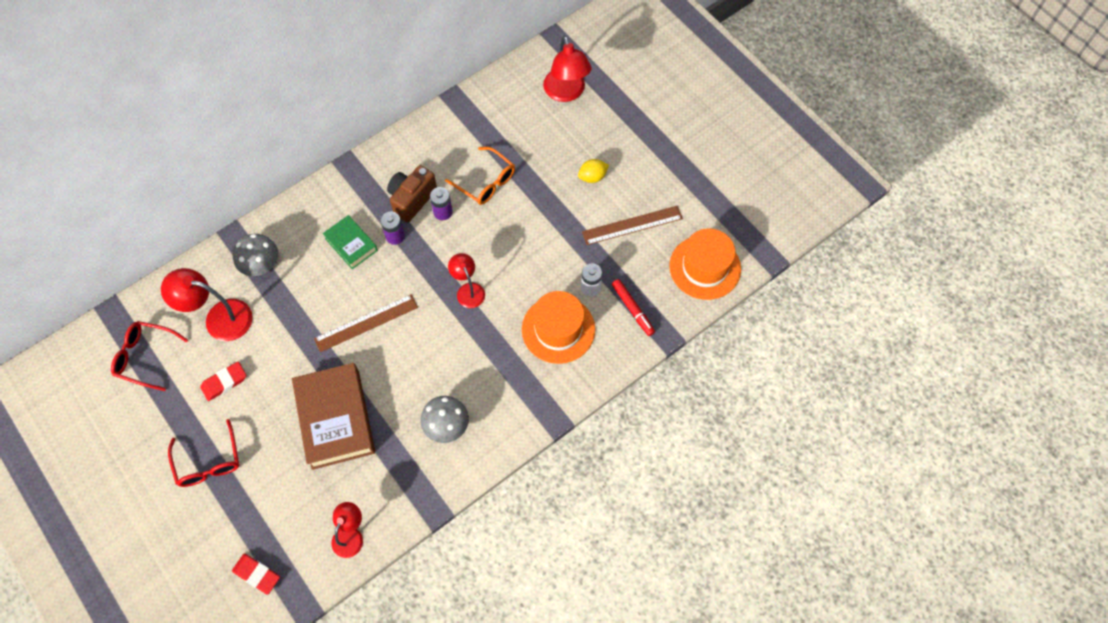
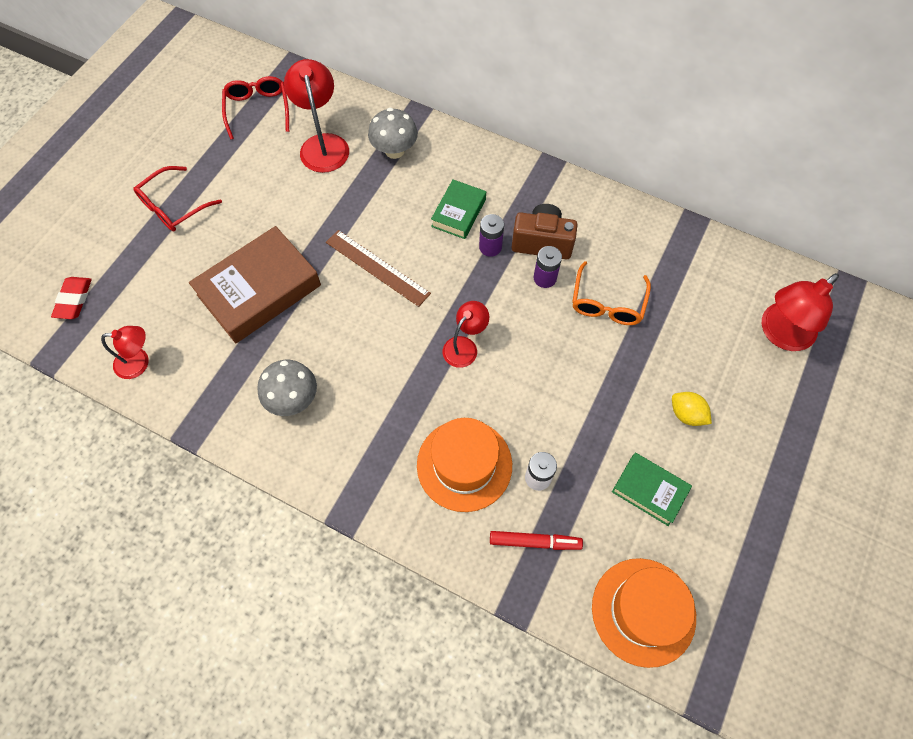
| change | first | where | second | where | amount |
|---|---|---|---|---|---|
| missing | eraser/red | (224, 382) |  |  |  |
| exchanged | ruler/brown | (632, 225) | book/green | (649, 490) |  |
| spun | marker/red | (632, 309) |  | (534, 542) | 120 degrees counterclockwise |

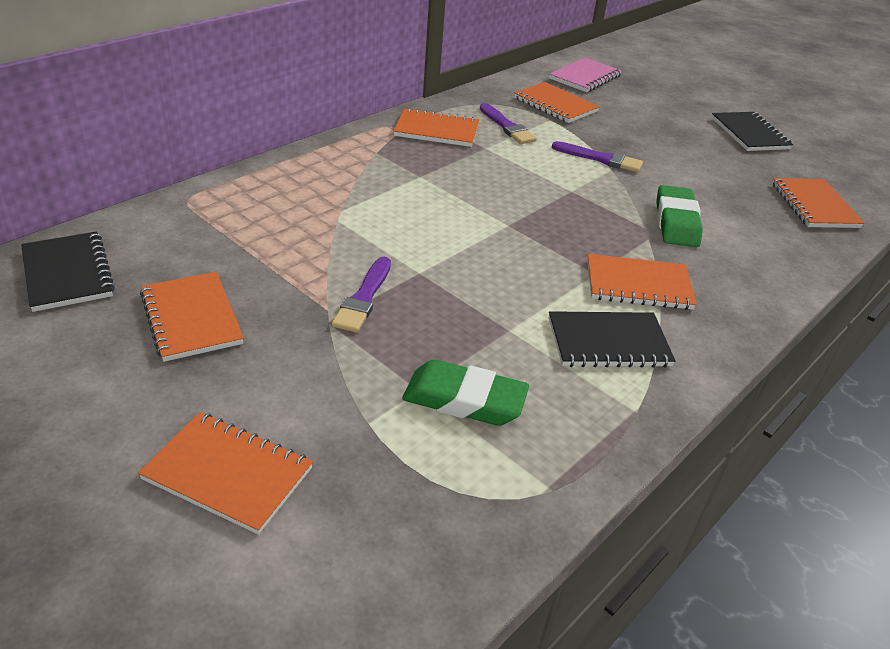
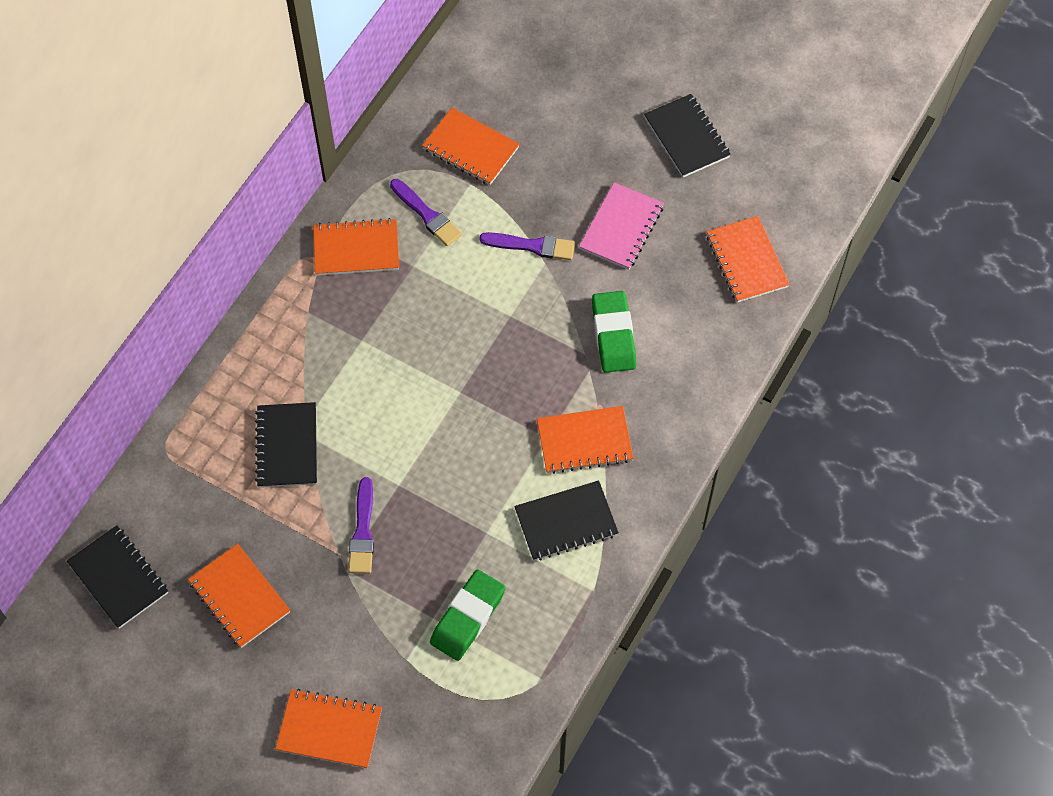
| change | first | where | second | where | amount |
|---|---|---|---|---|---|
| spun | eraser/green | (464, 400) |  | (468, 617) | 60 degrees counterclockwise |
| relocated | notebook/pink | (585, 77) |  | (621, 228) |  |
| appeared |  |  | notebook/black | (287, 446) |  |

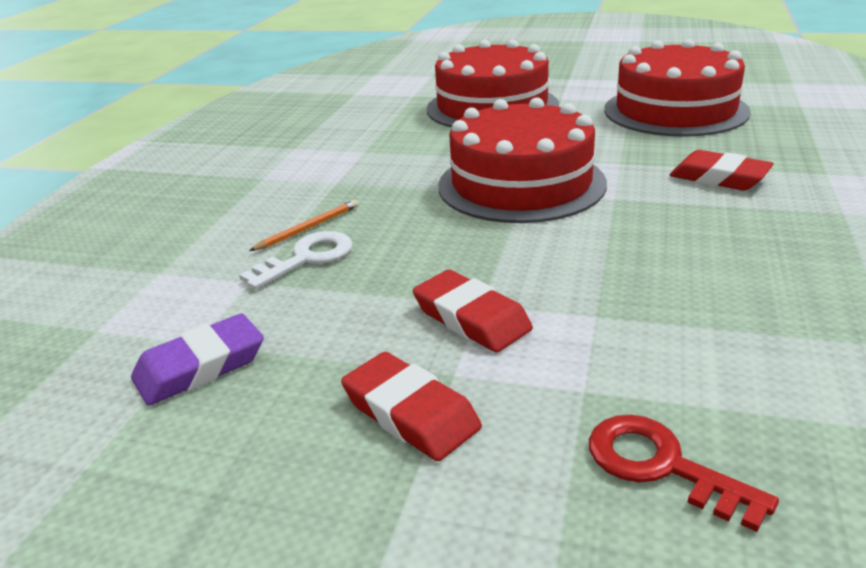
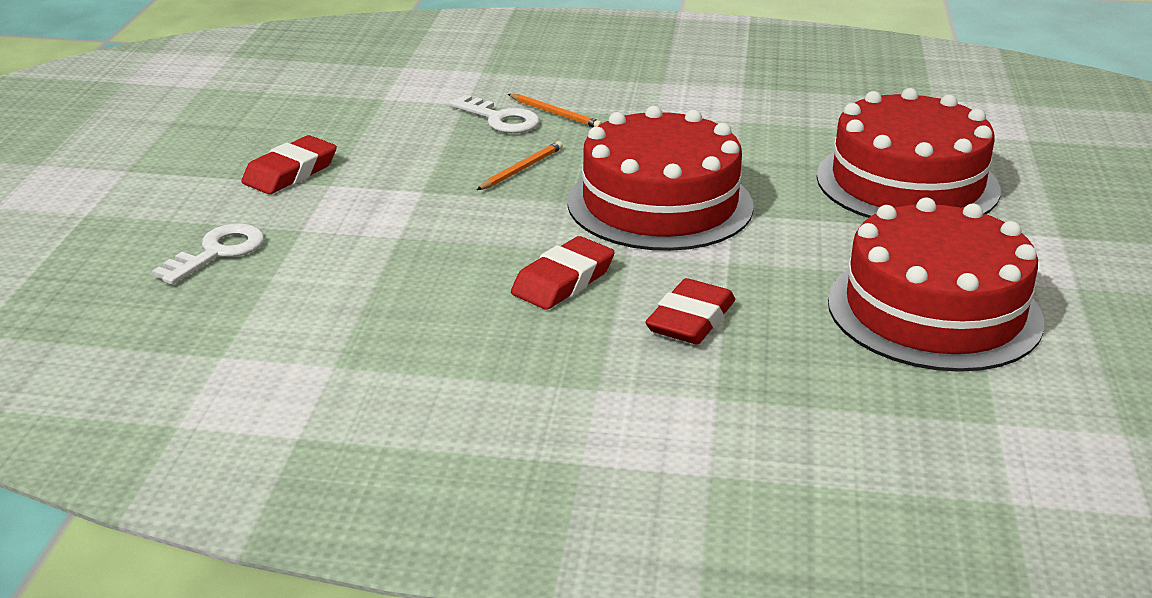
| change | first | where | second | where | amount |
|---|---|---|---|---|---|
| missing | eraser/purple | (200, 367) |  |  |  |
| relocated | eraser/red | (471, 318) |  | (563, 281) |  |
| colour | key/red | (661, 466) | key/white | (218, 252) |  |
| appeared |  |  | pencil/orange | (521, 169) |  |

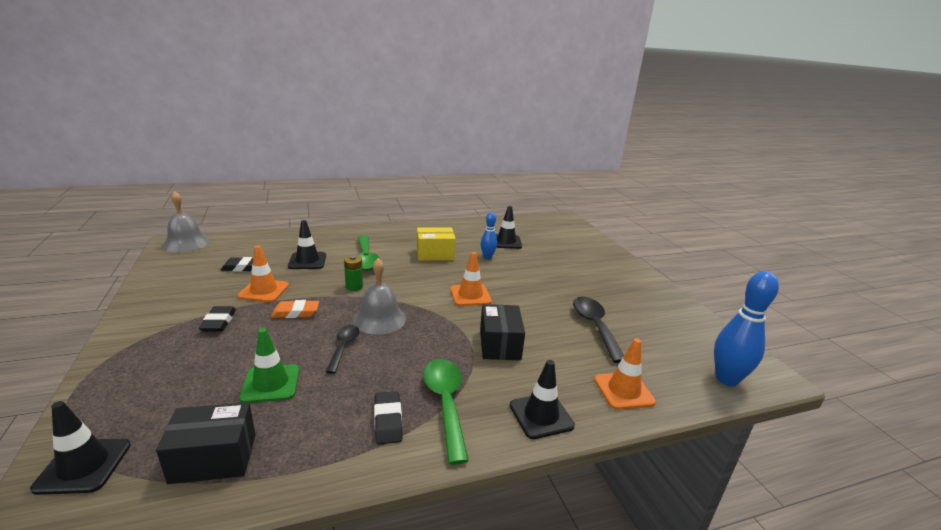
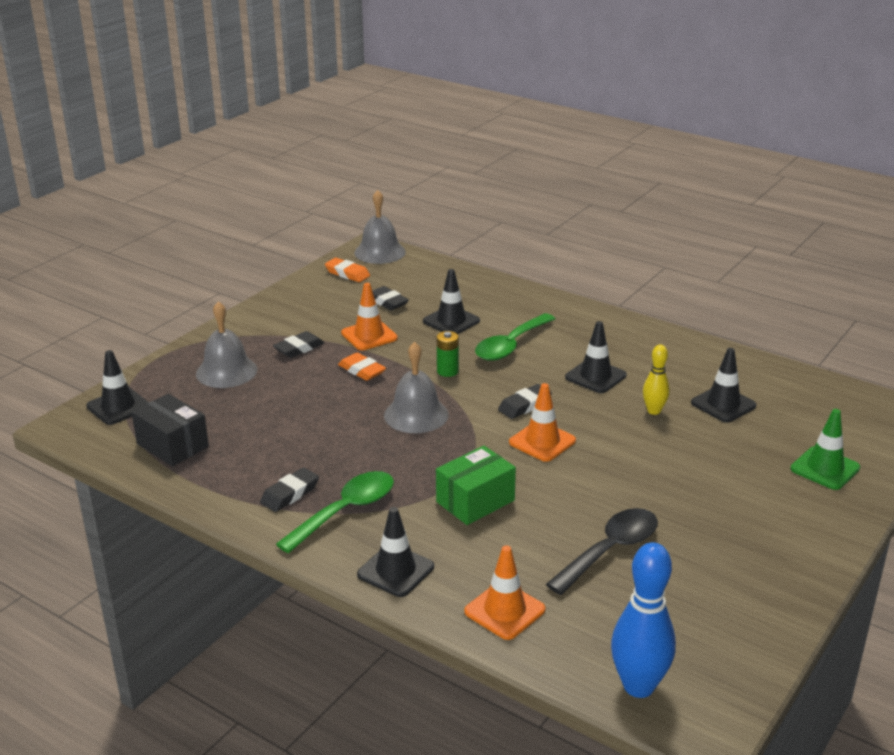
| change | first | where | second | where | amount |
|---|---|---|---|---|---|
| relocated | traffic cone/green | (270, 384) |  | (825, 468) |  |
| missing | spoon/black | (344, 347) |  |  |  |
| exchanged | box/yellow | (435, 254) | traffic cone/black | (595, 376) |  |
| colour | box/black | (499, 344) | box/green | (475, 501) |  |
| colour | bowling pin/blue | (487, 257) | bowling pin/yellow | (654, 411) |  |
| appeared |  |  | bell/grey | (226, 371) |  |
| appeared |  |  | eraser/orange | (347, 273) |  |
| appeared |  |  | eraser/black | (524, 405) |  |

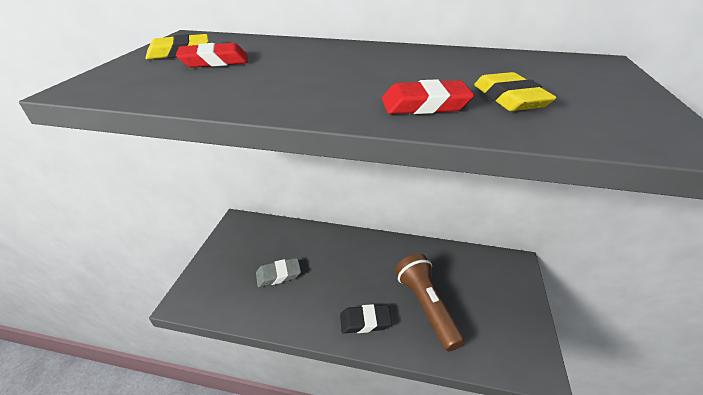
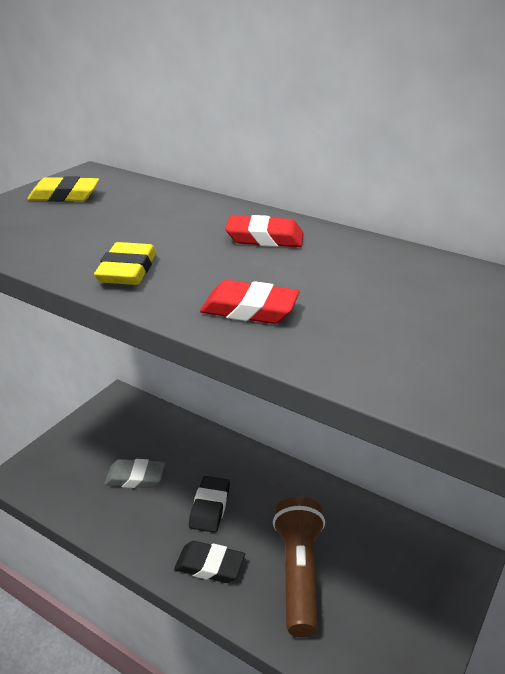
| change | first | where | second | where | amount |
|---|---|---|---|---|---|
| relocated | eraser/red | (215, 61) |  | (264, 238) |  |
| relocated | eraser/yellow | (509, 98) |  | (127, 270) |  |
| appeared |  |  | eraser/black | (210, 507) |  |

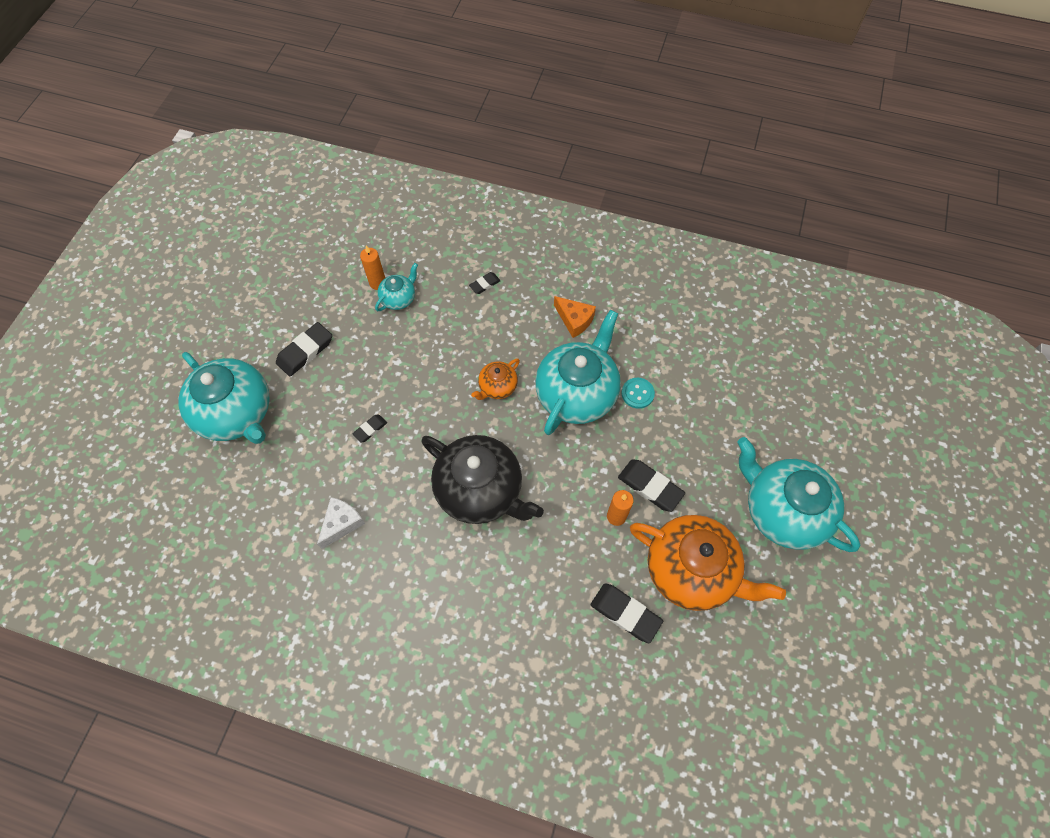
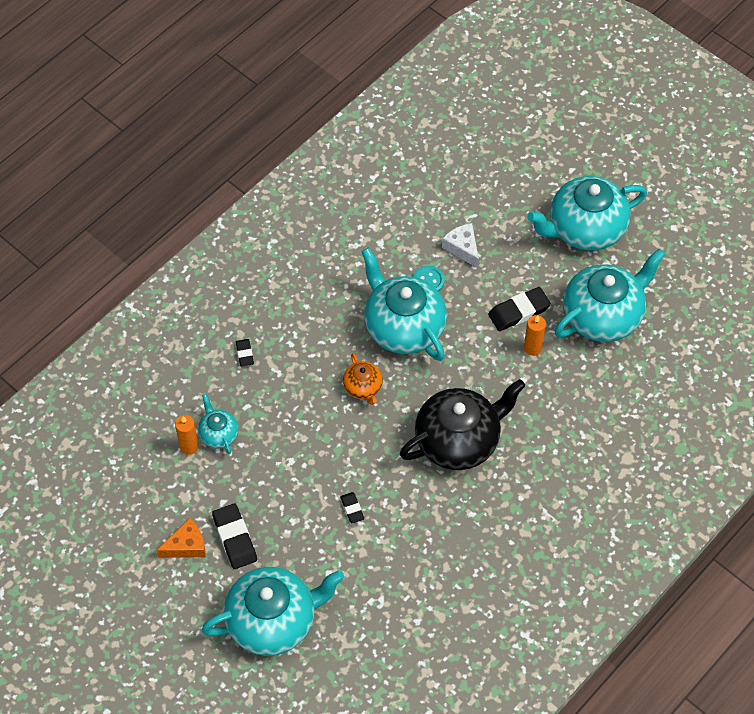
| change | first | where | second | where | amount |
|---|---|---|---|---|---|
| relocated | cheese/white | (341, 523) |  | (462, 248) |  |
| relocated | cheese/orange | (574, 320) |  | (186, 545) |  |
| missing | eraser/black | (625, 613) |  |  |  |
| colour | teapot/orange | (691, 570) | teapot/turquoise | (603, 316) |  |

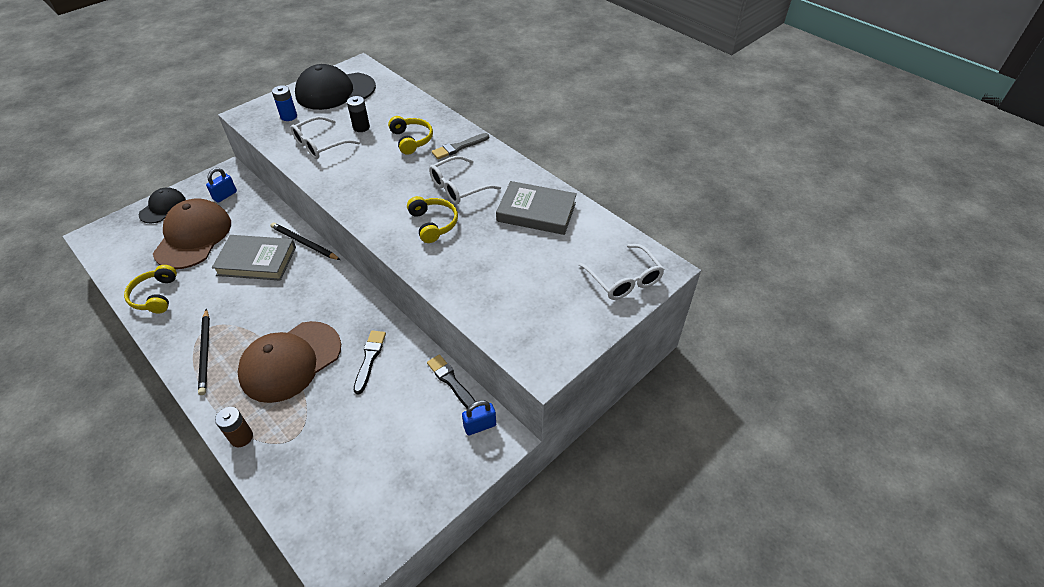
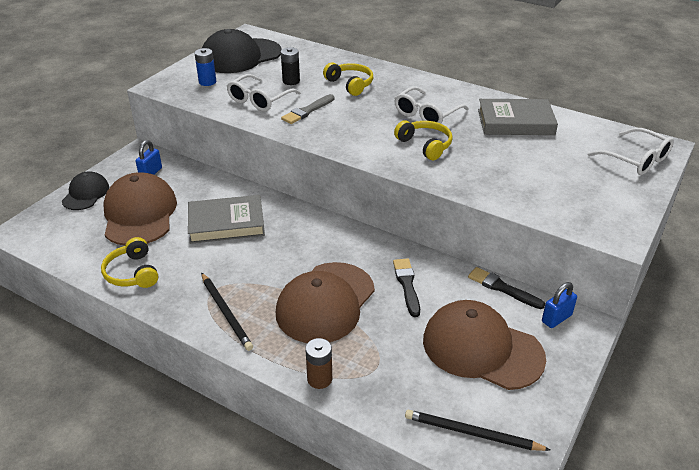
| change | first | where | second | where | amount |
|---|---|---|---|---|---|
| relocated | pencil/black | (304, 243) |  | (472, 433) |  |
| relocated | brush/grey | (459, 147) |  | (307, 111) |  |
| appeared |  |  | cap/brown | (482, 348) |  |

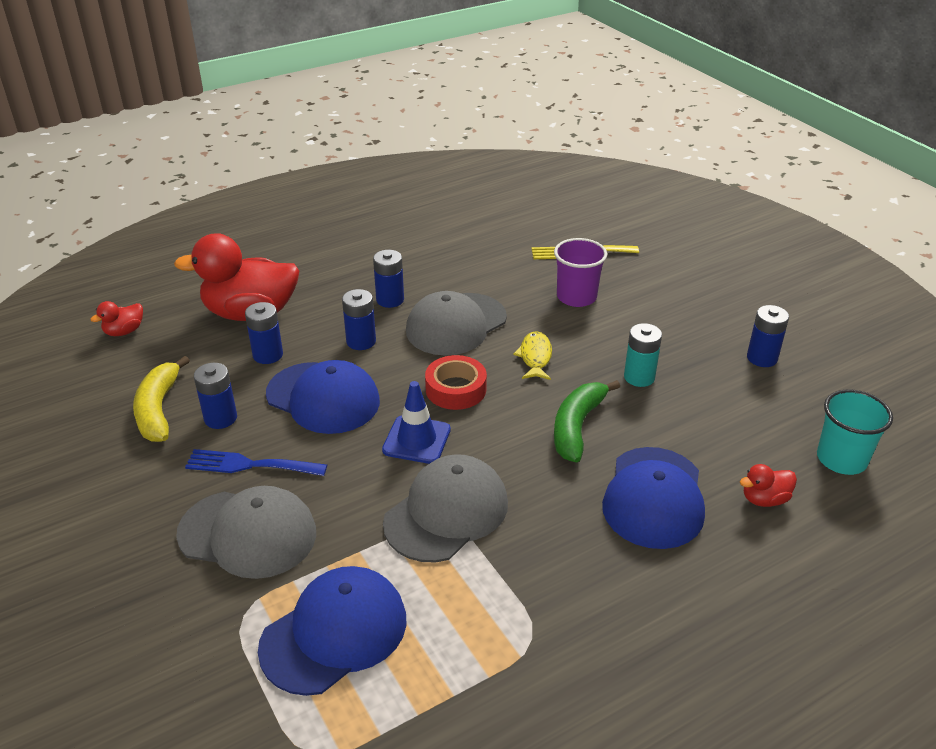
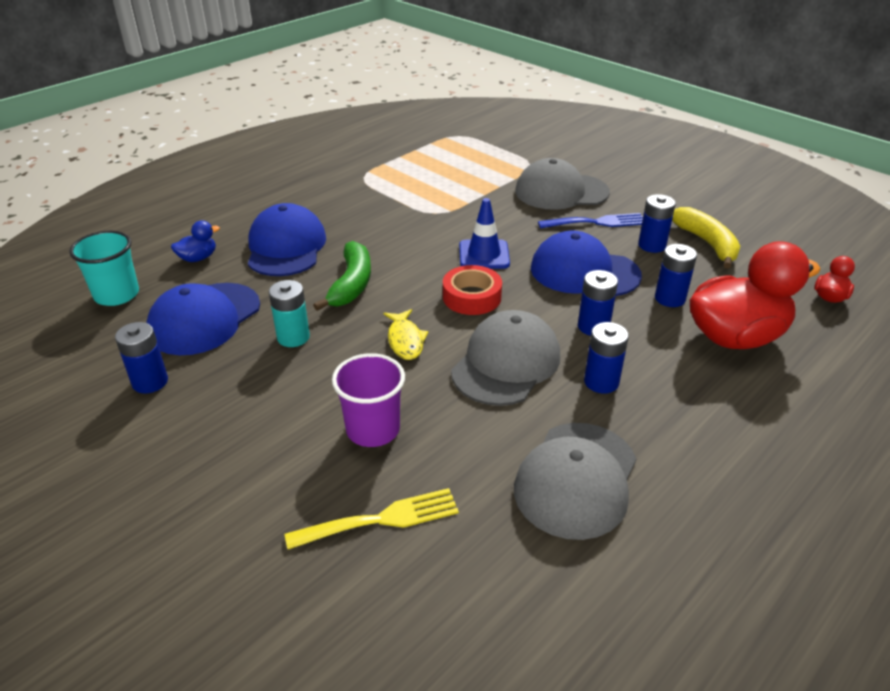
| change | first | where | second | where | amount |
|---|---|---|---|---|---|
| relocated | cap/blue | (334, 633) |  | (204, 319) |  |
| relocated | cap/grey | (446, 512) |  | (576, 479) |  |
| colour | duck/red | (764, 499) | duck/blue | (198, 258) |  |

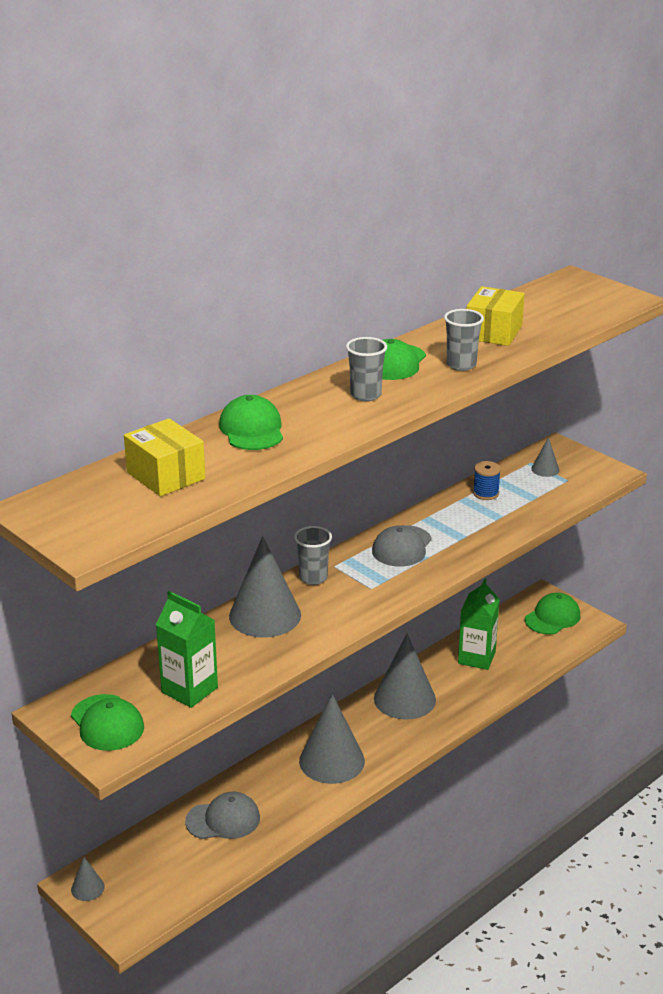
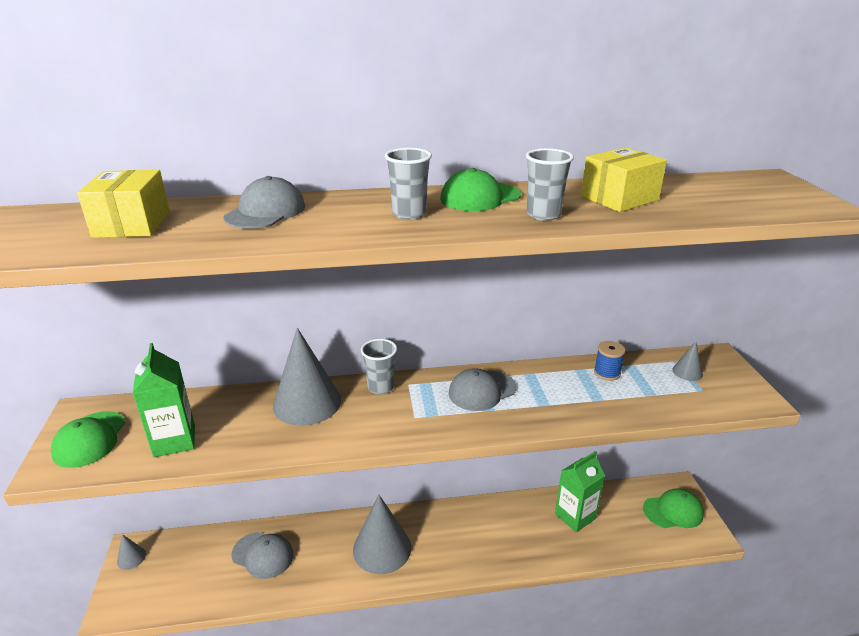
| change | first | where | second | where | amount |
|---|---|---|---|---|---|
| colour | cap/green | (252, 429) | cap/grey | (265, 212) |  |
| missing | cone/grey | (404, 699) |  |  |  |

